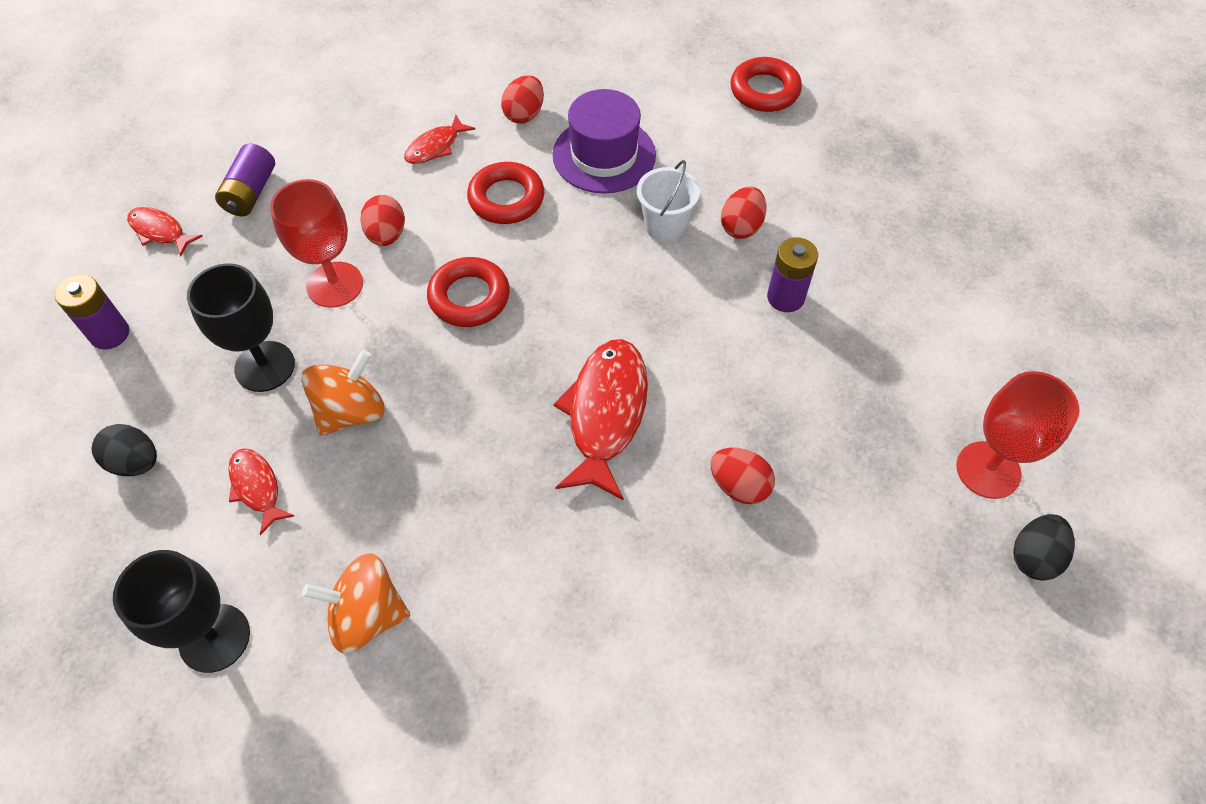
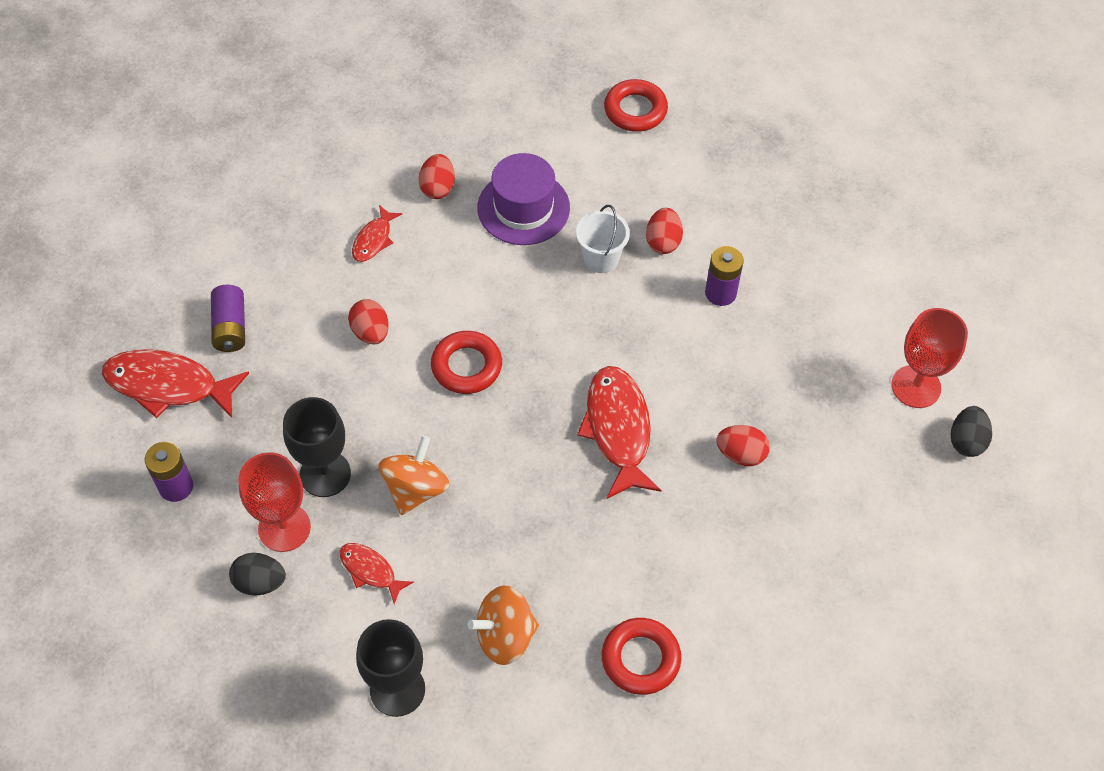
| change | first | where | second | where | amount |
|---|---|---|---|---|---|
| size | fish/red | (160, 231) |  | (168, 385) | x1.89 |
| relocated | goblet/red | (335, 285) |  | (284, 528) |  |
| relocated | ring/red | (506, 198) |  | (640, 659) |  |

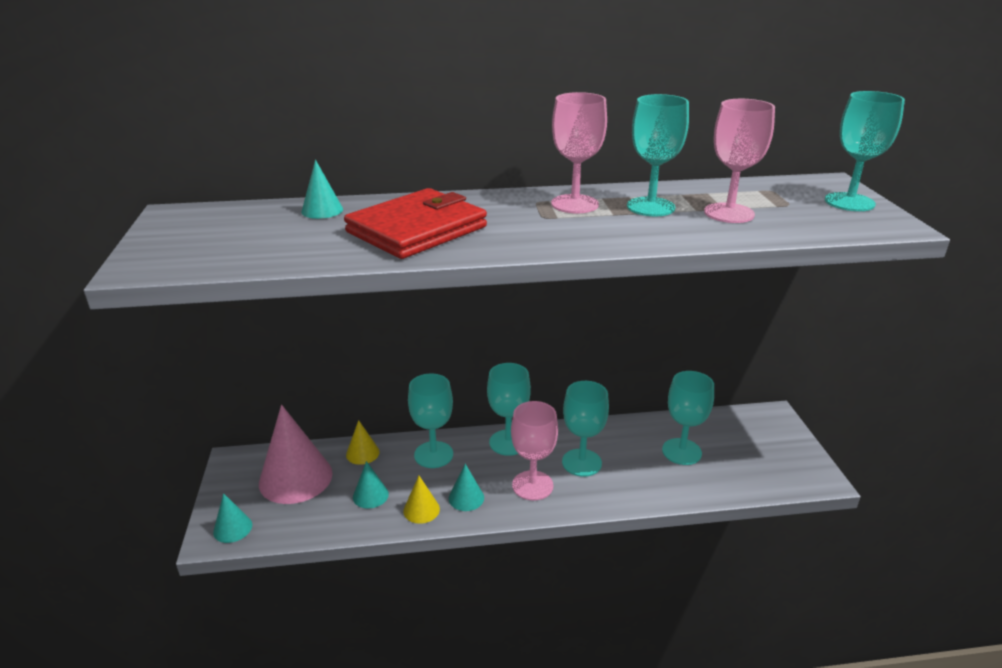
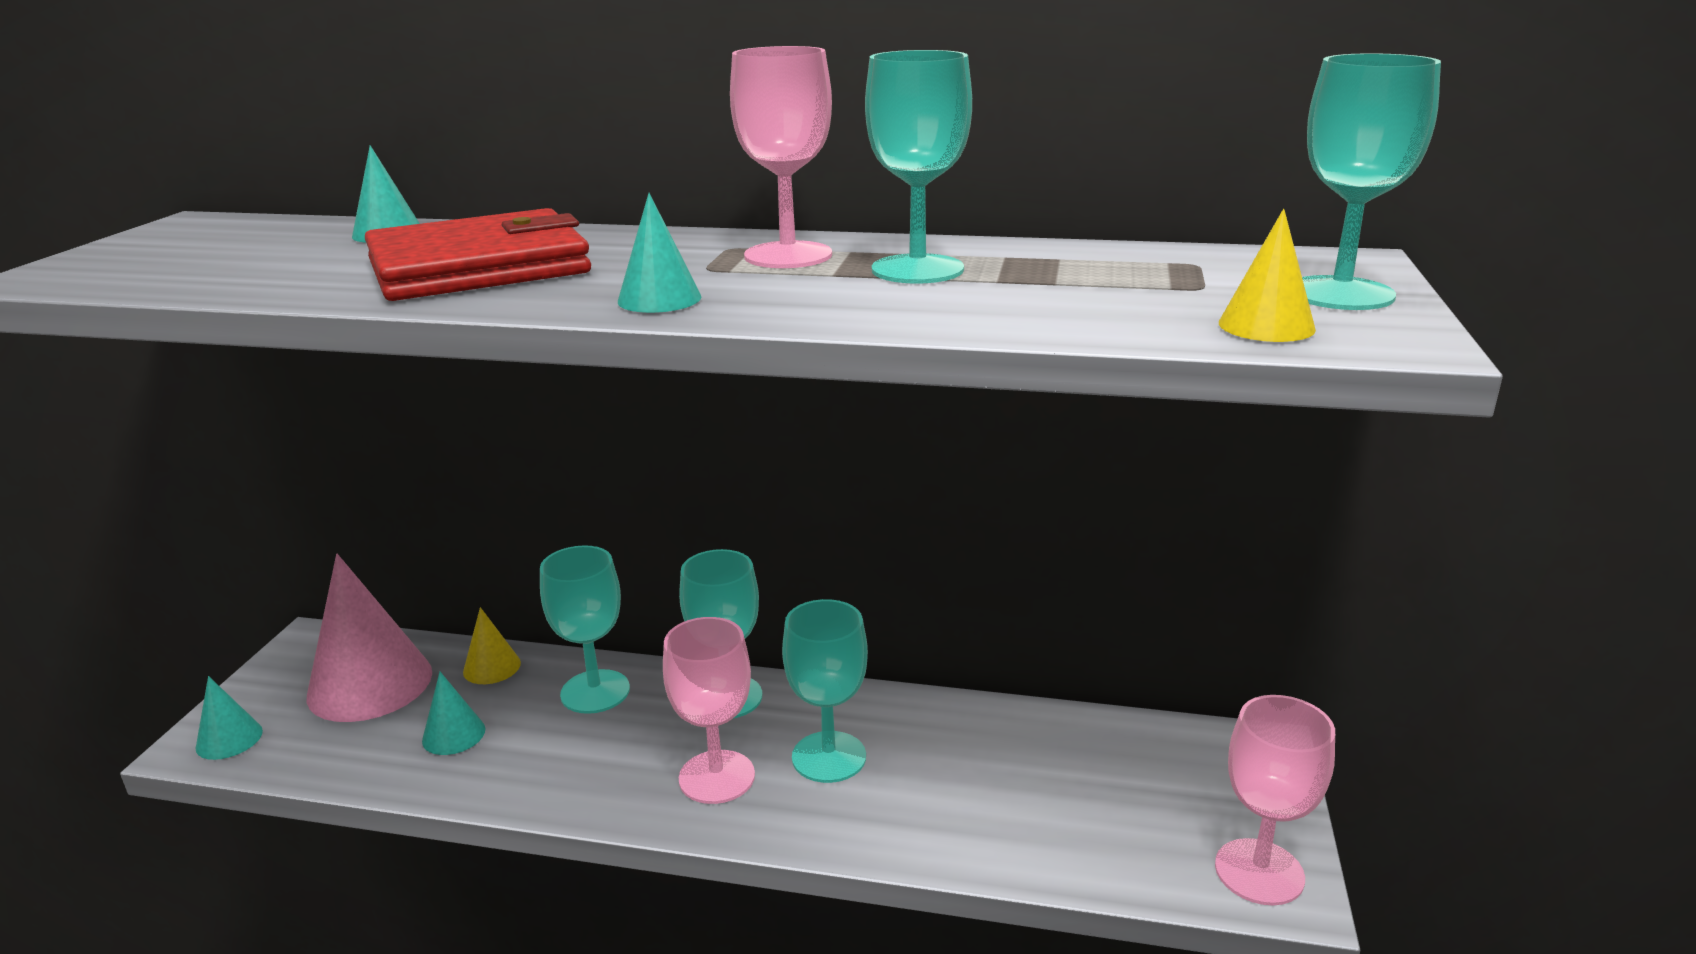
| change | first | where | second | where | amount |
|---|---|---|---|---|---|
| relocated | cone/yellow | (421, 510) |  | (1266, 326) |  |
| relocated | cone/turquoise | (466, 498) |  | (659, 299) |  |
| missing | goblet/turquoise | (681, 451) |  |  |  |
| relocated | goblet/pink | (729, 213) |  | (1259, 872) |  |

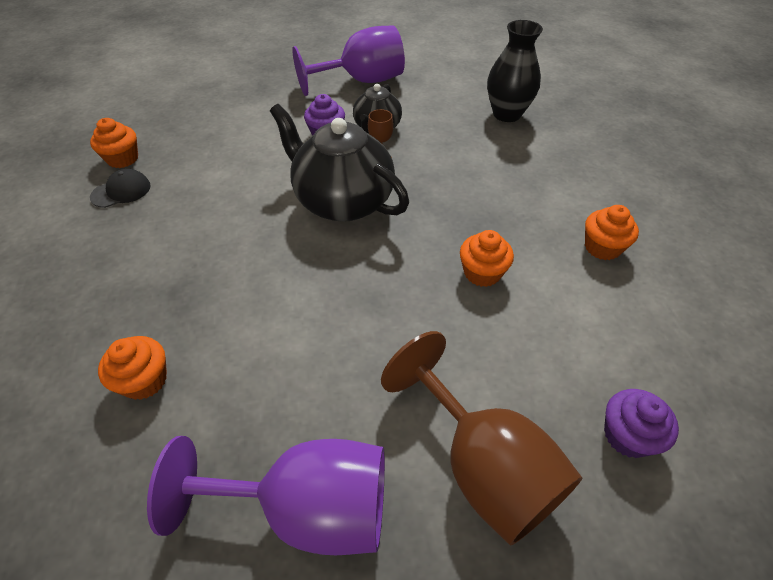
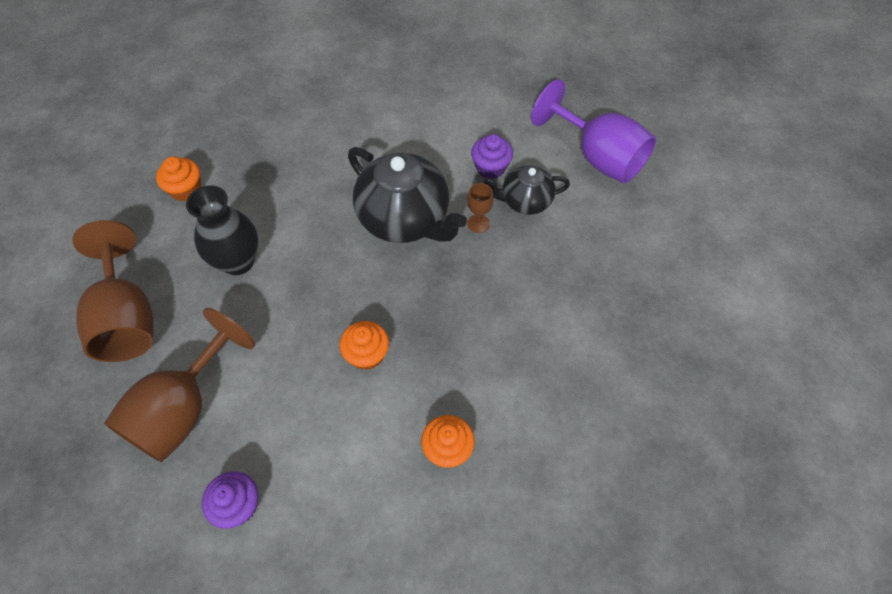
| change | first | where | second | where | amount |
|---|---|---|---|---|---|
| missing | cupcake/orange | (123, 159) |  |  |  |
| missing | cap/black | (121, 191) |  |  |  |
| colour | goblet/purple | (307, 507) | goblet/brown | (127, 318) |  |
| spun | teapot/black | (342, 201) |  | (405, 219) | 120 degrees clockwise |
| relocated | vase/black | (507, 114) |  | (238, 261) |  |

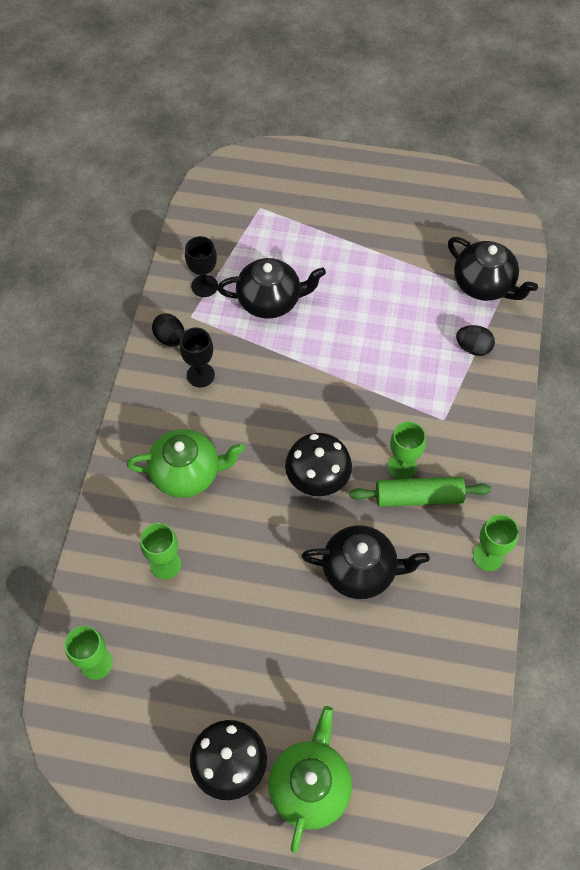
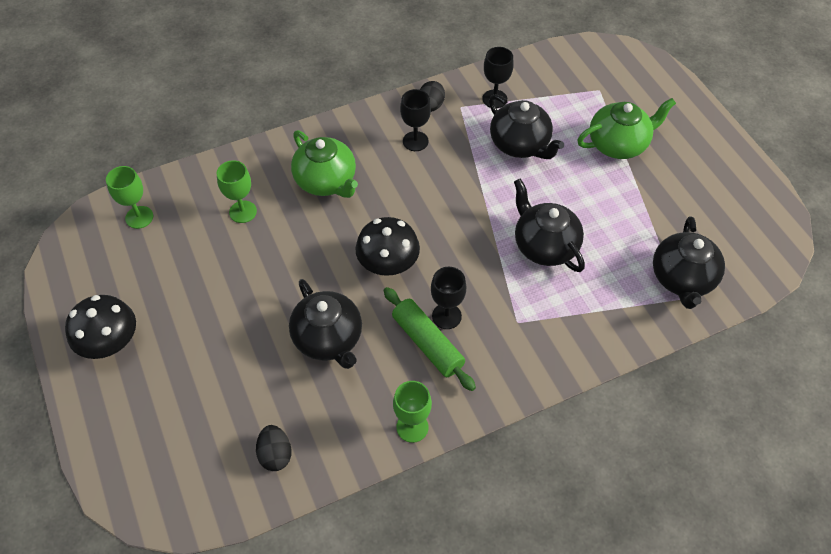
| change | first | where | second | where | amount |
|---|---|---|---|---|---|
| relocated | teapot/green | (310, 785) |  | (618, 144) |  |
| colour | goblet/green | (402, 466) | goblet/black | (446, 316) |  |
| relocated | egg/black | (473, 348) |  | (275, 454) |  |
| appeared |  |  | teapot/black | (544, 245) |  |

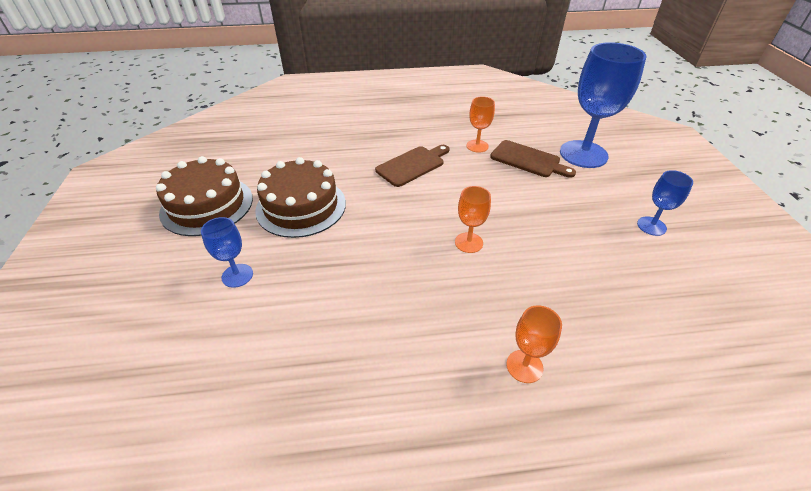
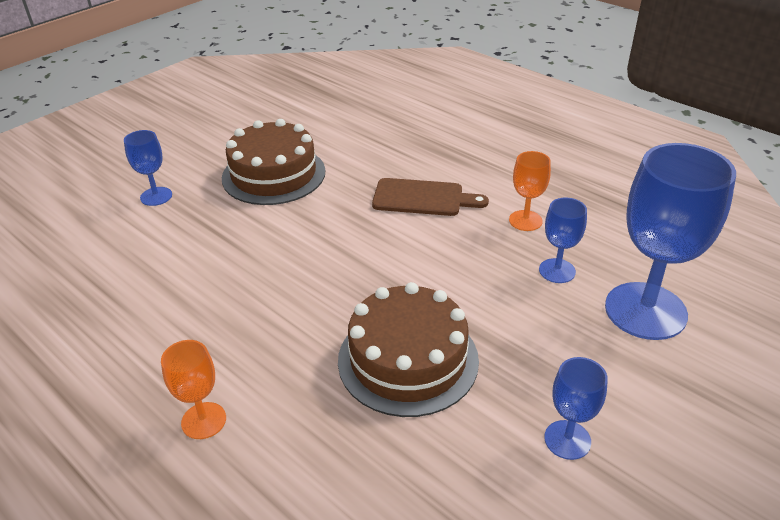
| change | first | where | second | where | amount |
|---|---|---|---|---|---|
| relocated | cake/brown | (207, 205) |  | (408, 359) |  |
| missing | goblet/orange | (468, 242) |  |  |  |
| exchanged | cutting board/brown | (528, 160) | goblet/blue | (557, 271) |  |

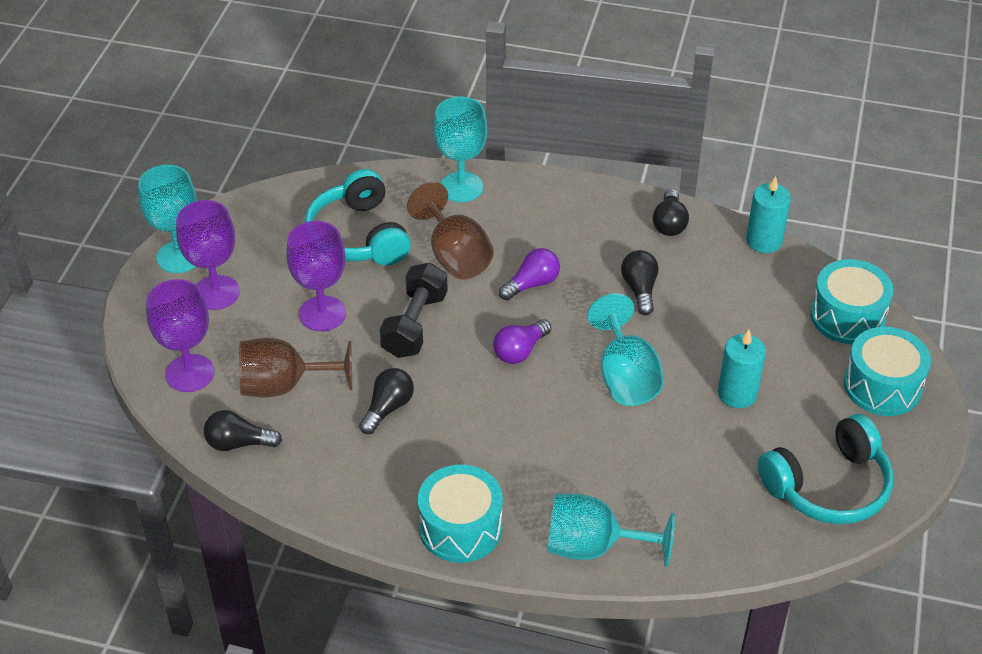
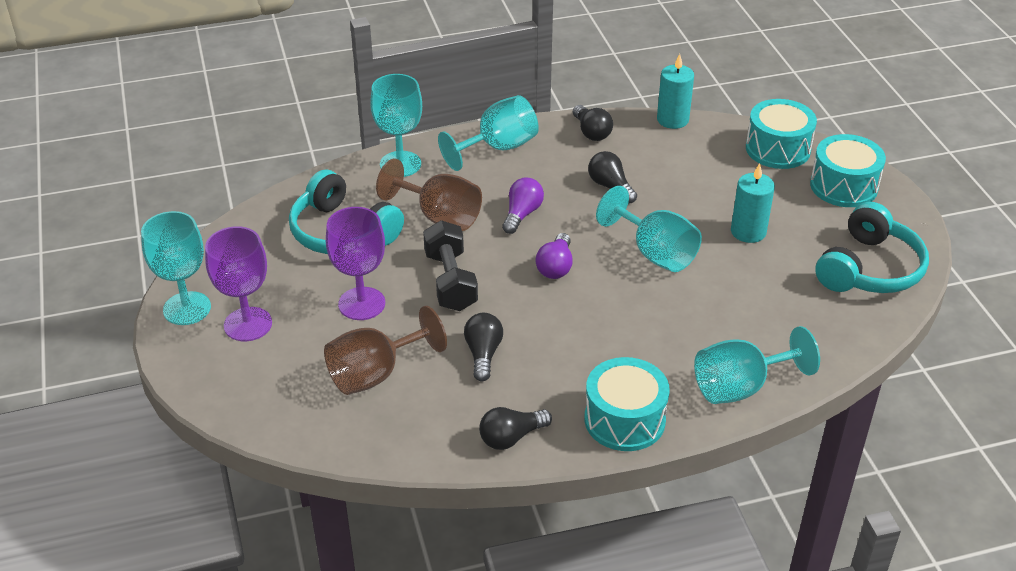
| change | first | where | second | where | amount |
|---|---|---|---|---|---|
| missing | goblet/purple | (190, 373) |  |  |  |
| relocated | light bulb/black | (238, 443) |  | (511, 437) |  |
| appeared |  |  | goblet/turquoise | (498, 148) |  |

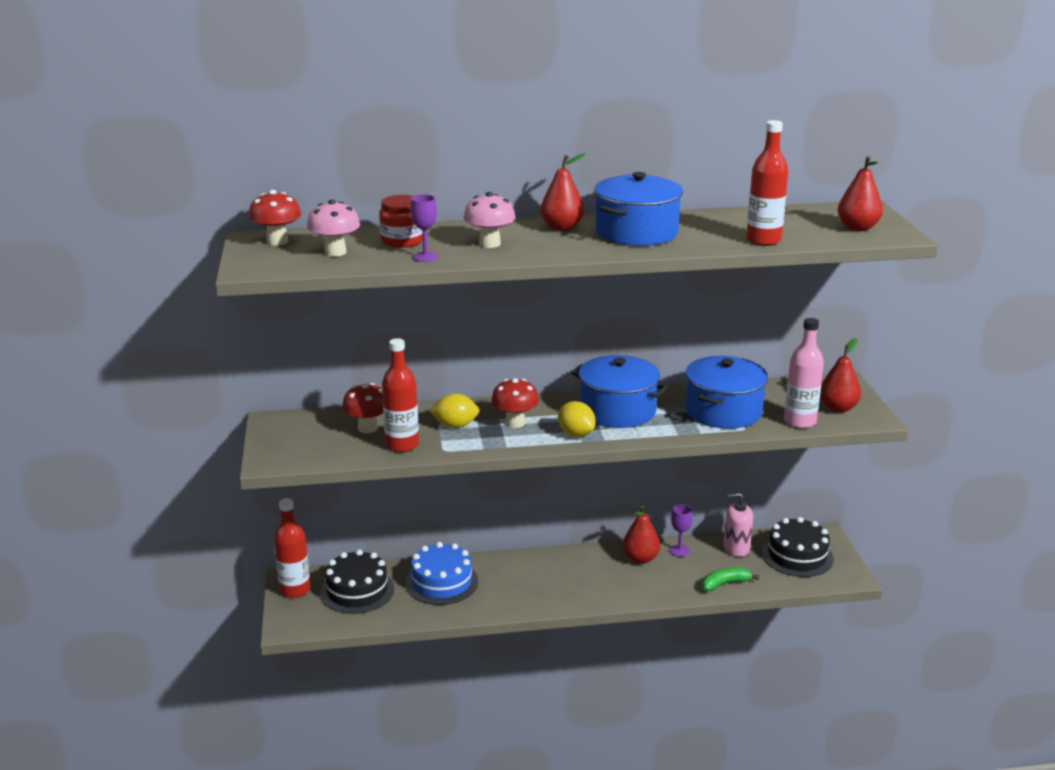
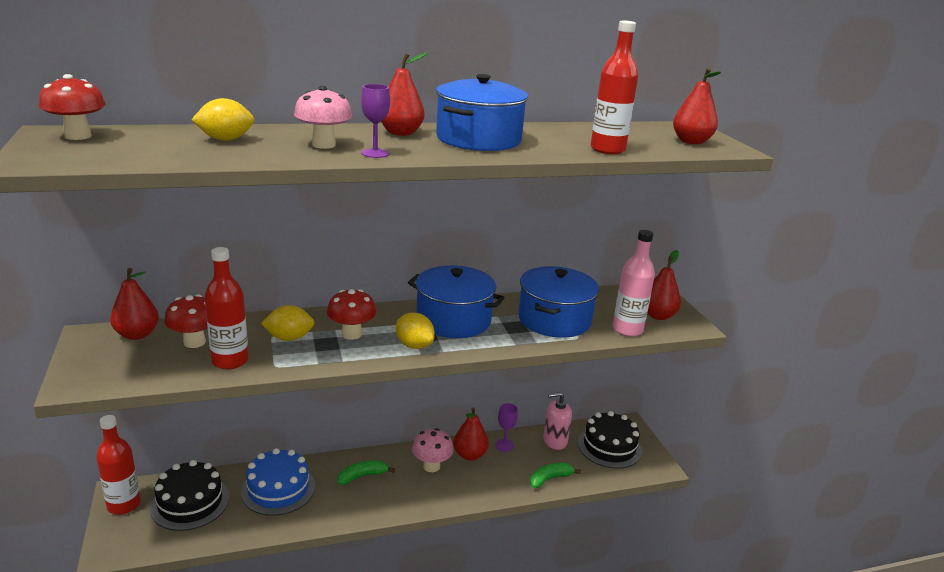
| change | first | where | second | where | amount |
|---|---|---|---|---|---|
| relocated | mushroom/pink | (335, 252) |  | (431, 466) |  |
| exchanged | jar/red | (402, 241) | lemon/yellow | (225, 139) |  |
| relocated | goblet/purple | (425, 257) |  | (375, 153) |  |
| appeared |  |  | pear/red | (137, 334) |  |
| appeared |  |  | banana/green | (362, 476) |  |

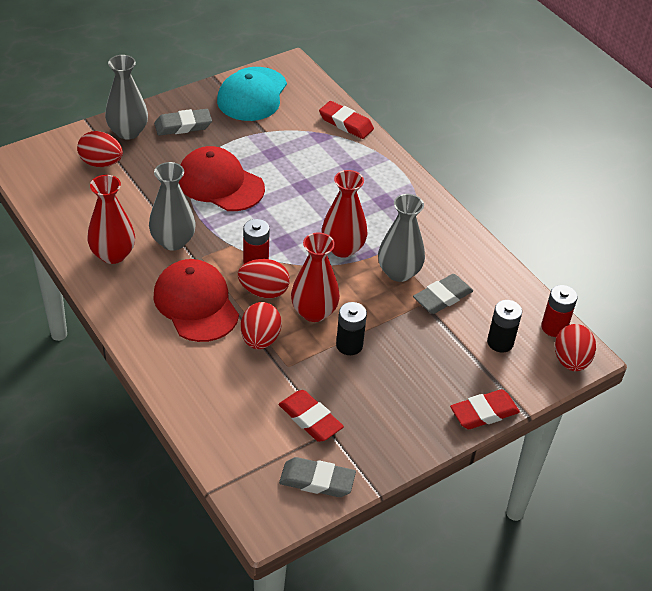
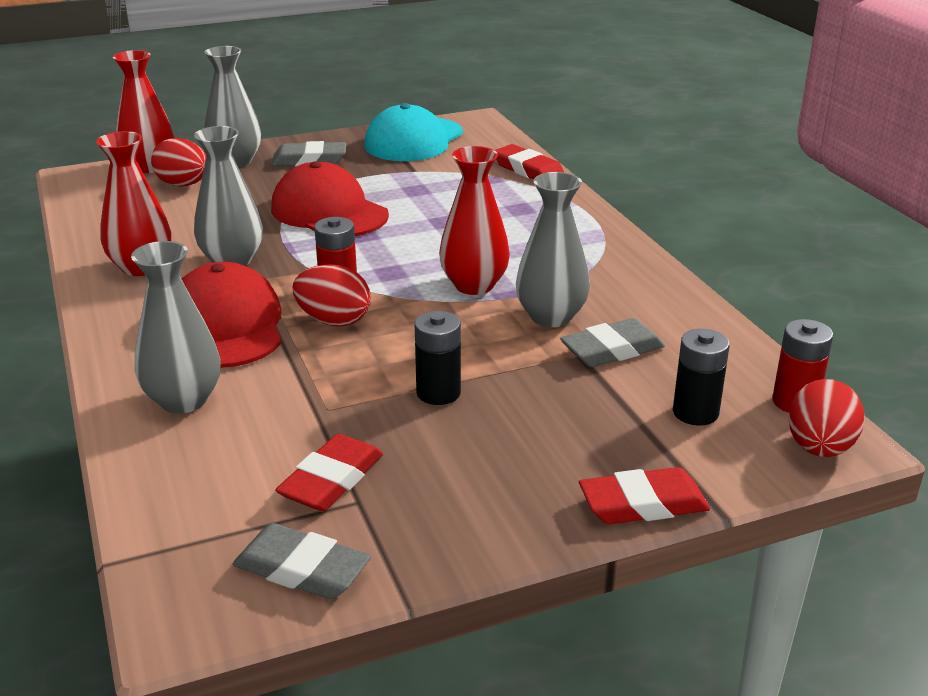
| change | first | where | second | where | amount |
|---|---|---|---|---|---|
| missing | egg/red | (260, 339) |  |  |  |
| spun | eraser/red | (310, 419) |  | (331, 480) | 60 degrees clockwise |
| relocated | vase/red | (314, 312) |  | (149, 167) |  |
| appeared |  |  | vase/grey | (183, 400) |  |

